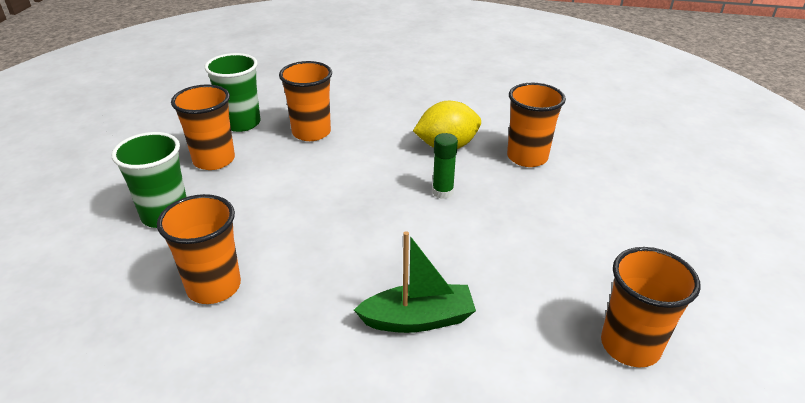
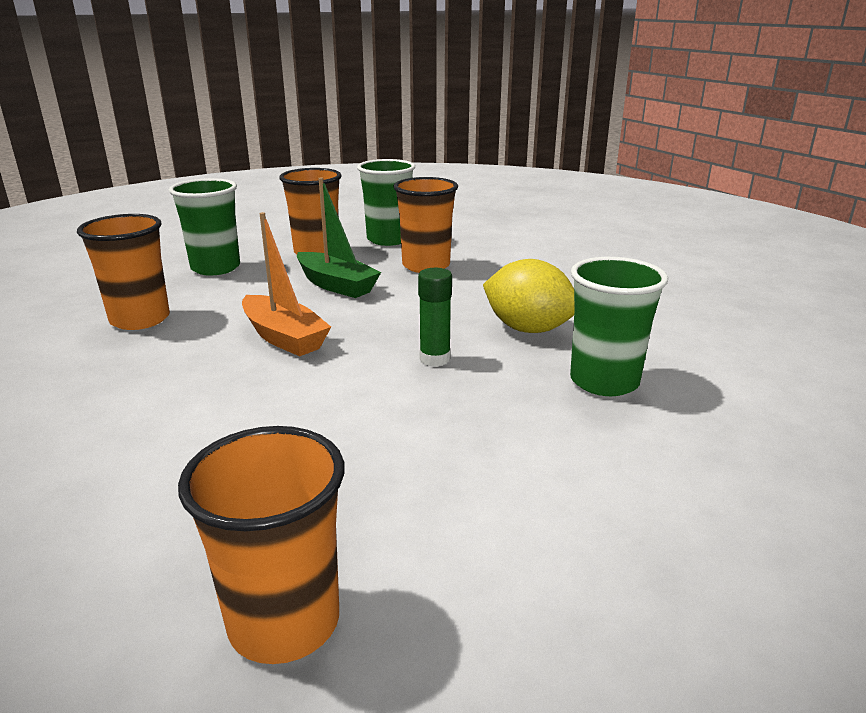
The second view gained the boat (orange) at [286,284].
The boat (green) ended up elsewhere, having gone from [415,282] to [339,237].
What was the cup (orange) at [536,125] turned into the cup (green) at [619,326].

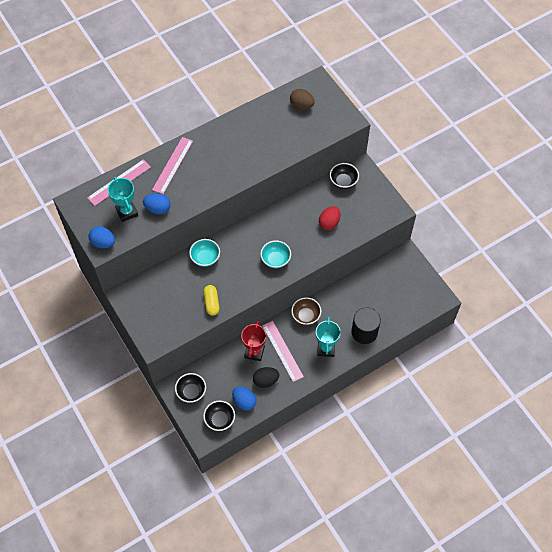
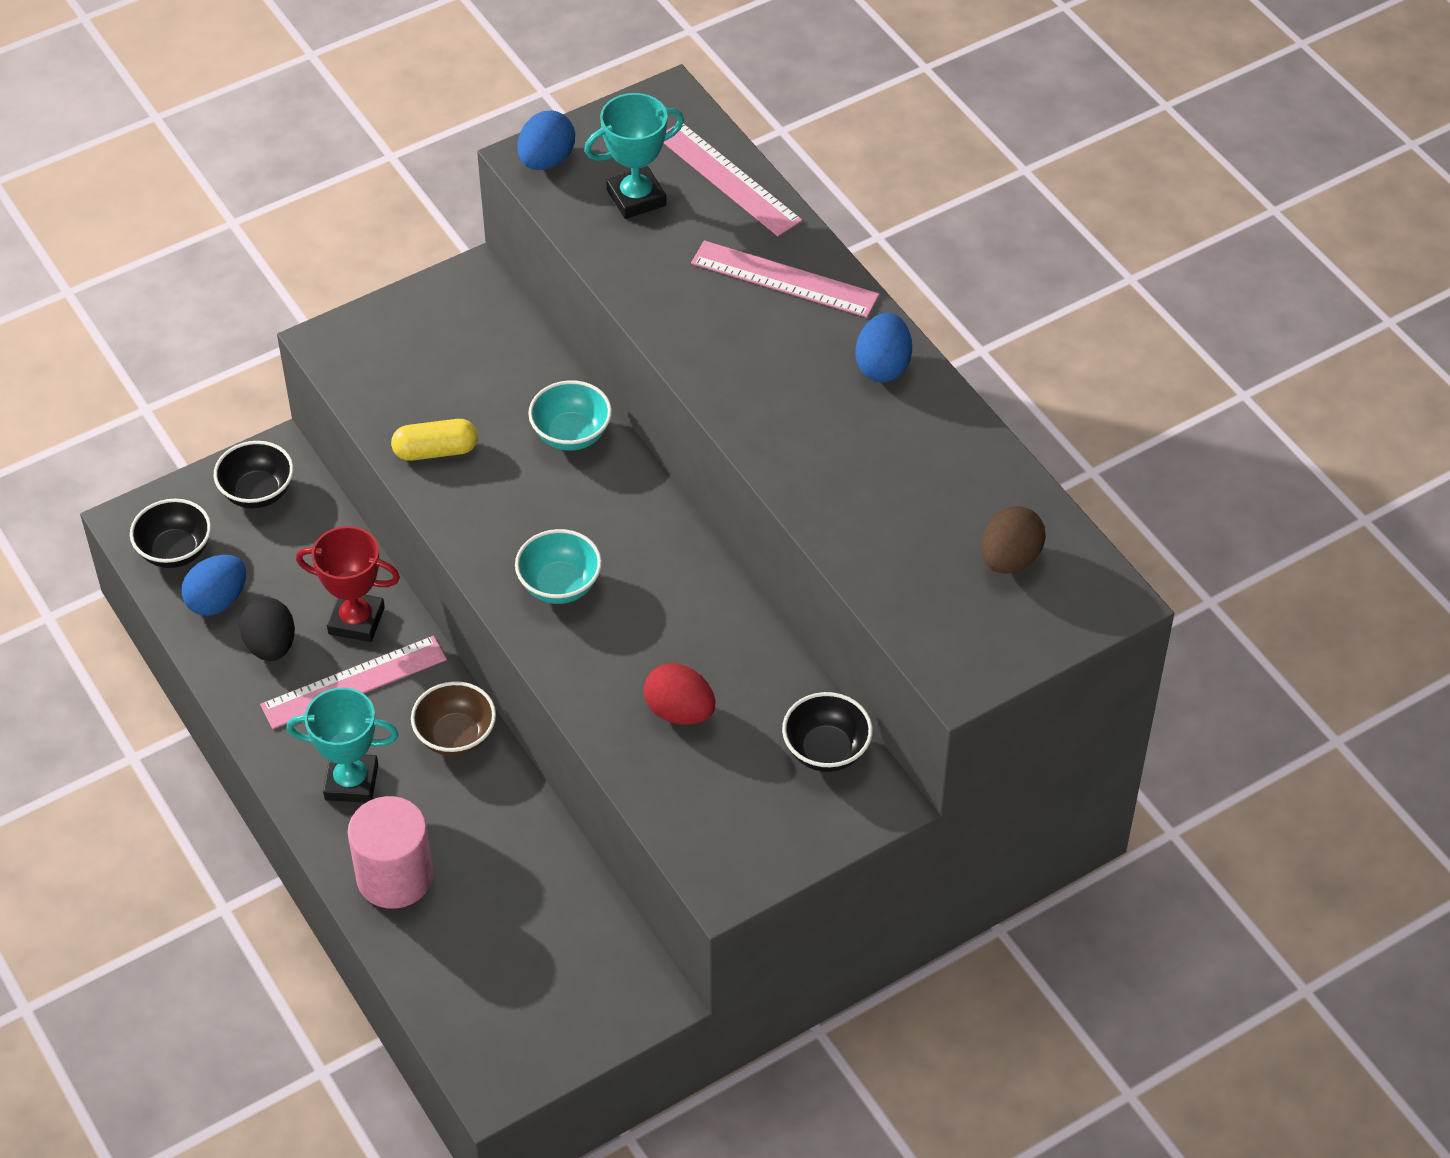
What was the cylinder (black) at [366,325] turned into the cylinder (pink) at [390,852].
The egg (blue) ended up elsewhere, having gone from [157,203] to [883,347].

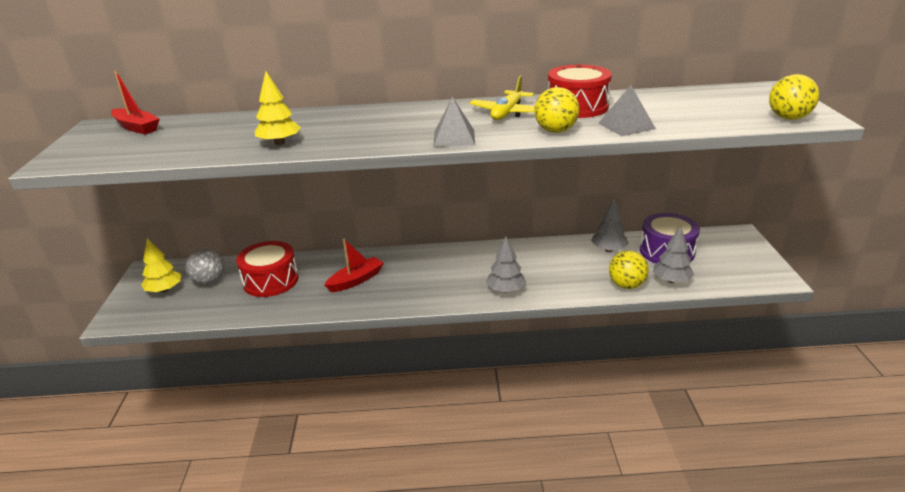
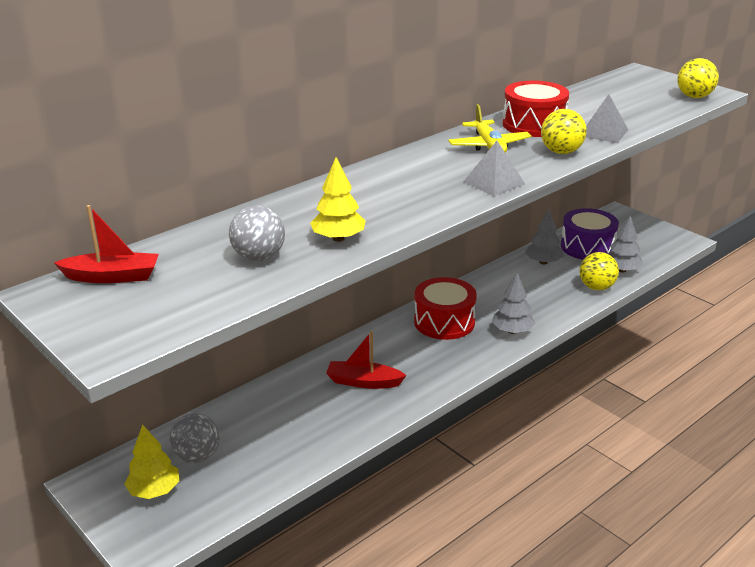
The second view gained the ball (grey) at [257,233].
The boat (red) at [354,265] ended up facing another way, 90 degrees counterclockwise from before.
The drum (red) ended up elsewhere, having gone from [267,269] to [445,308].

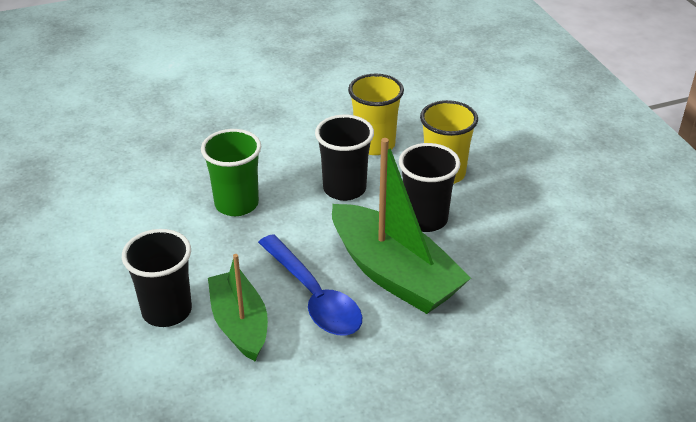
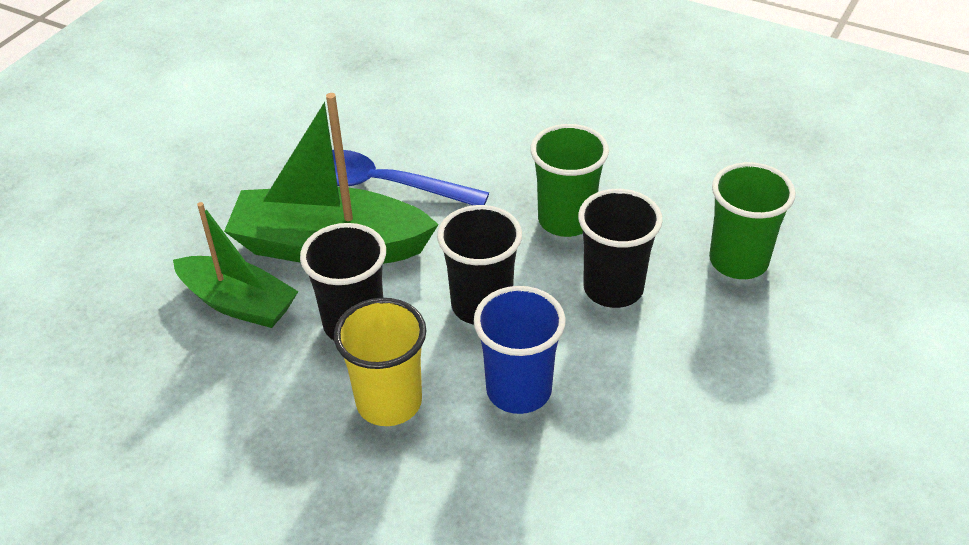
The boat (green) ended up elsewhere, having gone from [238,307] to [236,265].
What was the cup (yellow) at [376,114] turned into the cup (blue) at [520,350].
The cup (black) ended up elsewhere, having gone from [157,278] to [620,248].
The second view gained the cup (green) at [752,220].

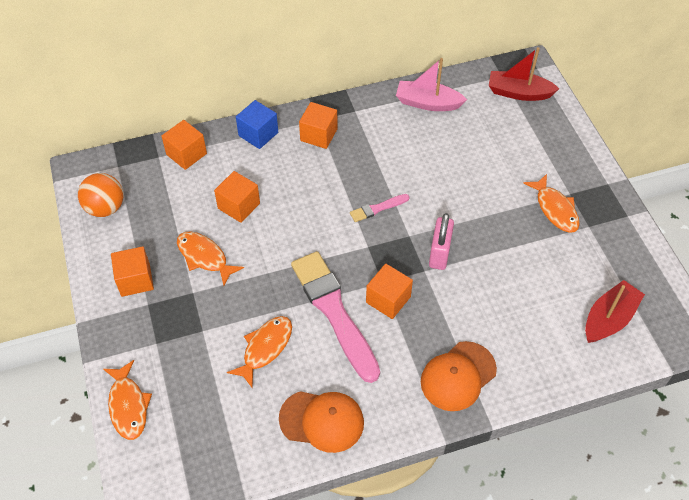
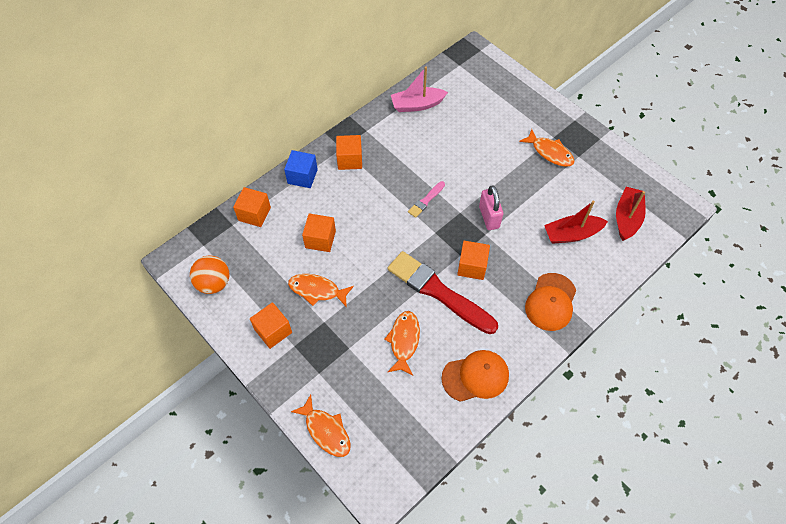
What was the brush (pink) at [335,317] turned into the brush (red) at [443,292].
The boat (red) ended up elsewhere, having gone from [524,74] to [576,222].

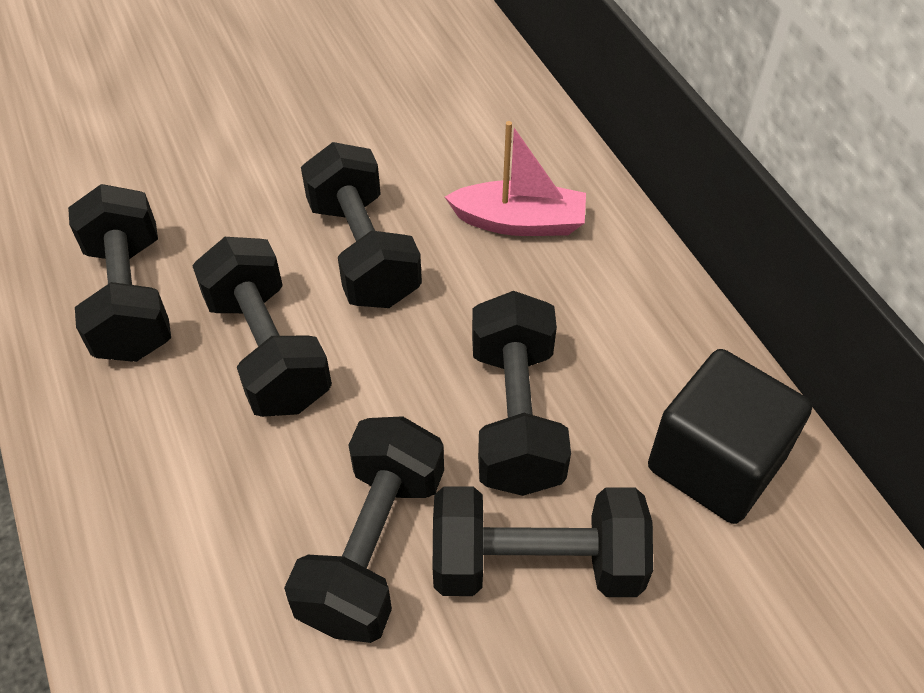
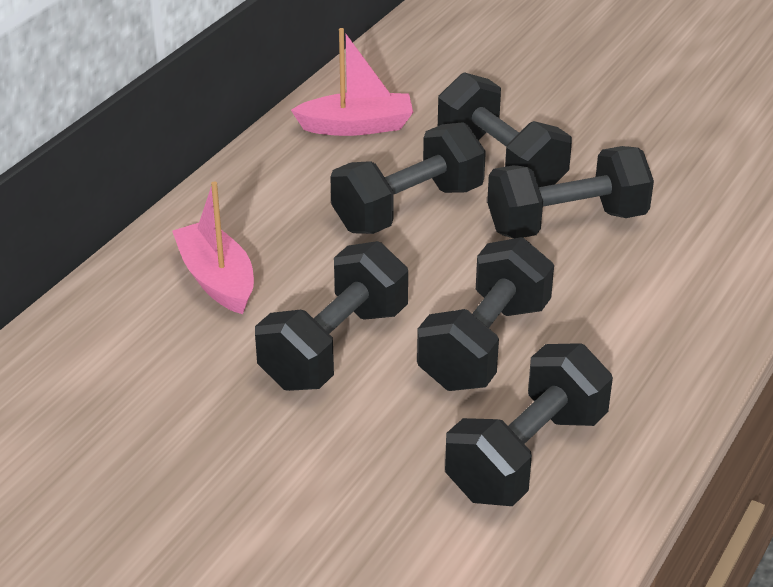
Where the cube (black) stood at [730,436], the boat (pink) came to stand at [352,82].

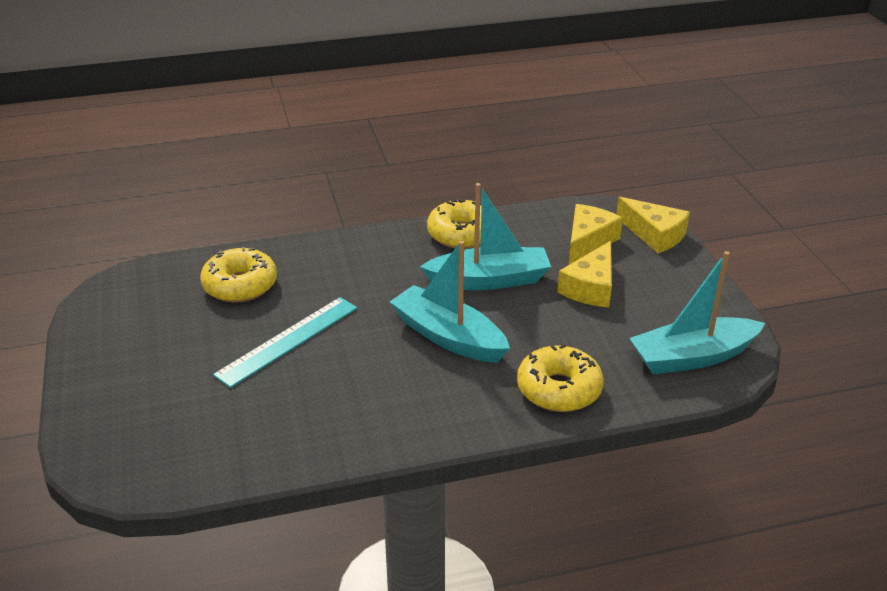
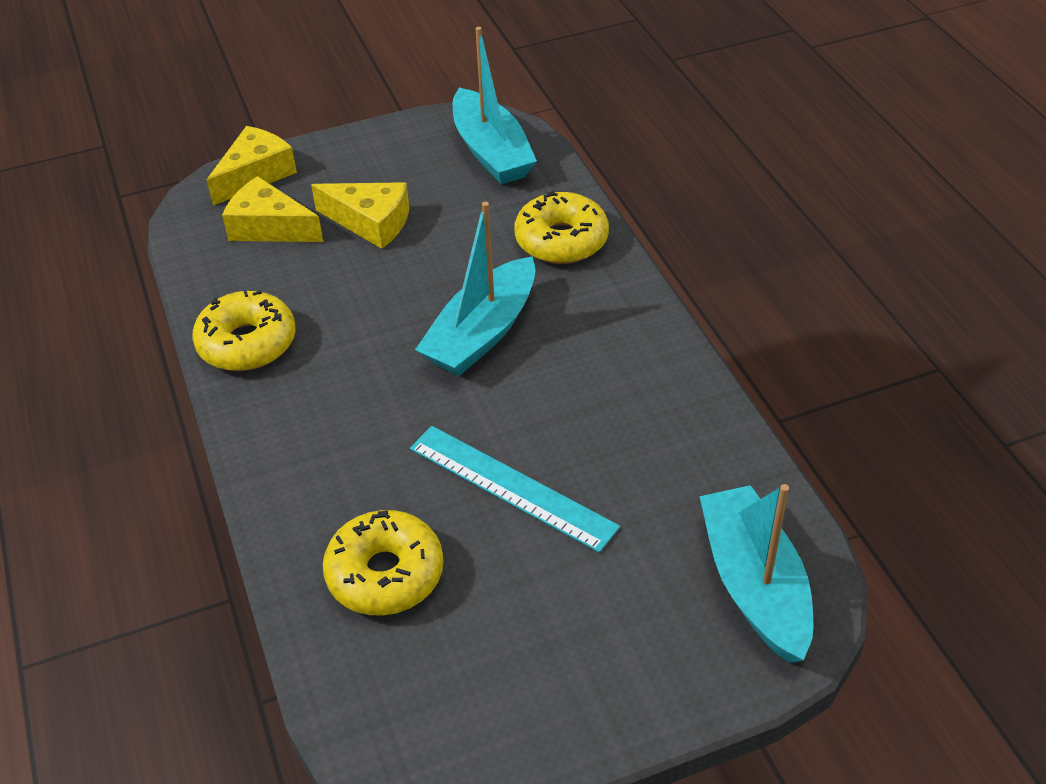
The boat (turquoise) ended up elsewhere, having gone from [485,236] to [756,573].

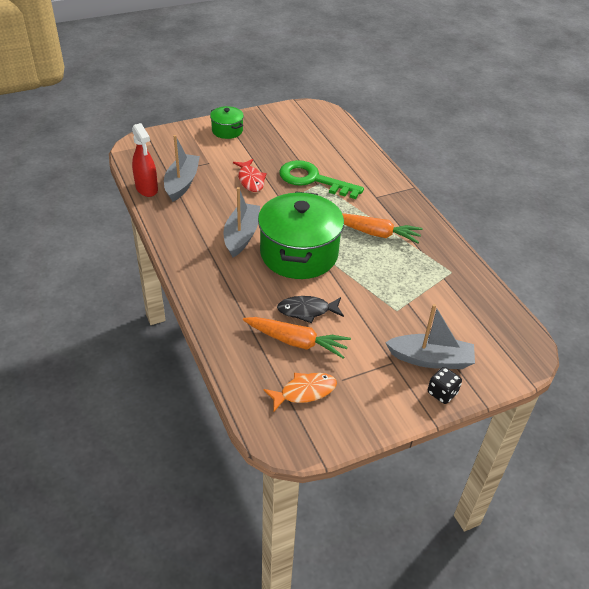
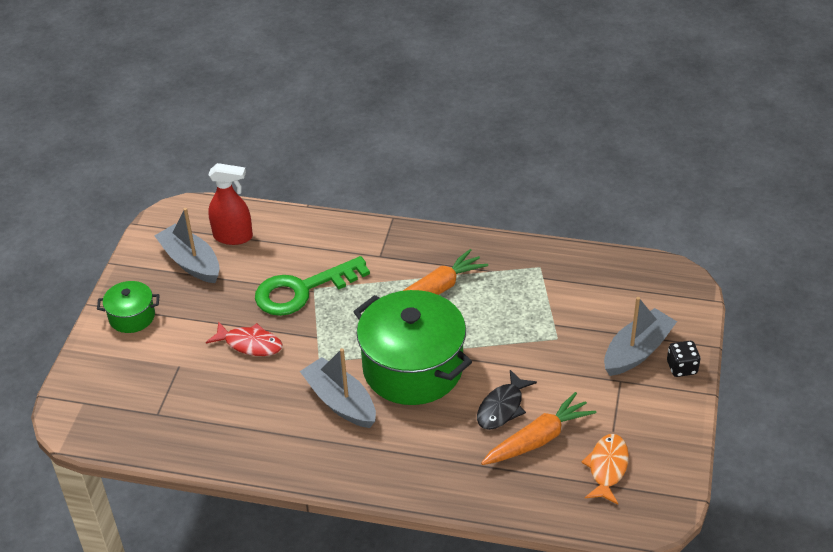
The boat (grey) ended up elsewhere, having gone from [182,168] to [186,245].
The spray bottle (red) ended up elsewhere, having gone from [145,160] to [230,204].

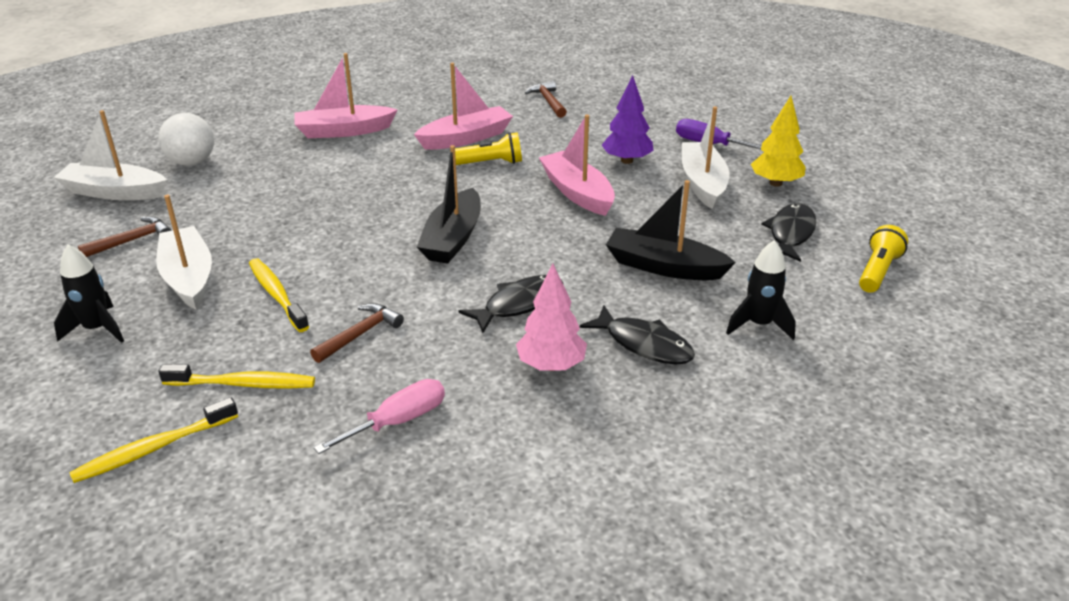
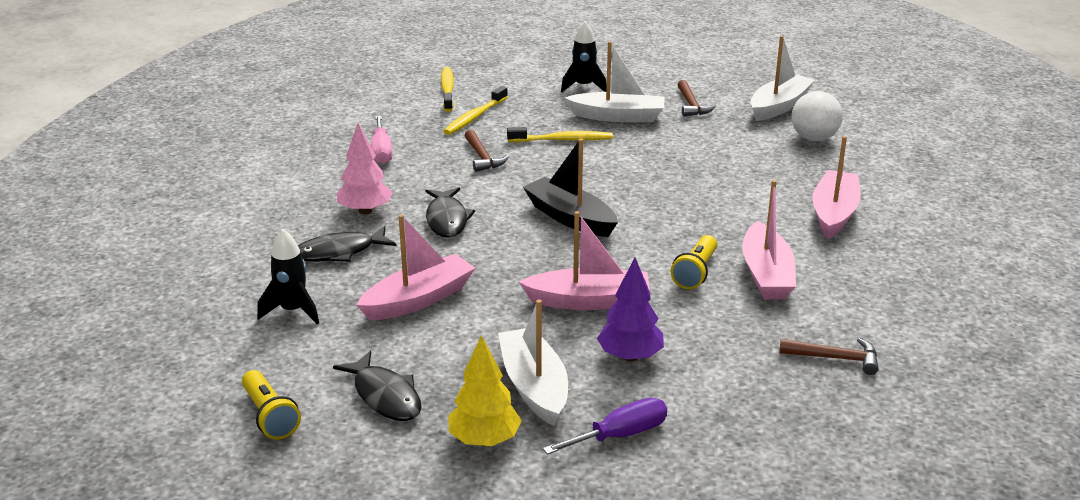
What was the boat (black) at [671,230] turned into the boat (pink) at [416,267].
The boat (white) at [706,157] ended up facing another way, 135 degrees counterclockwise from before.

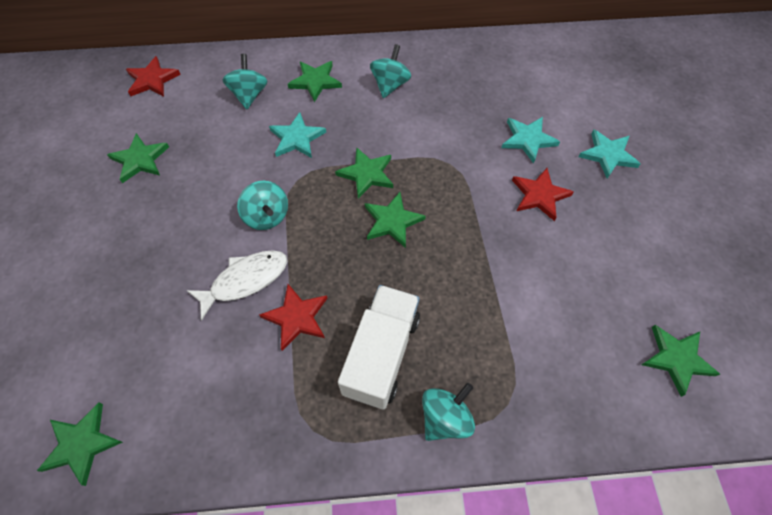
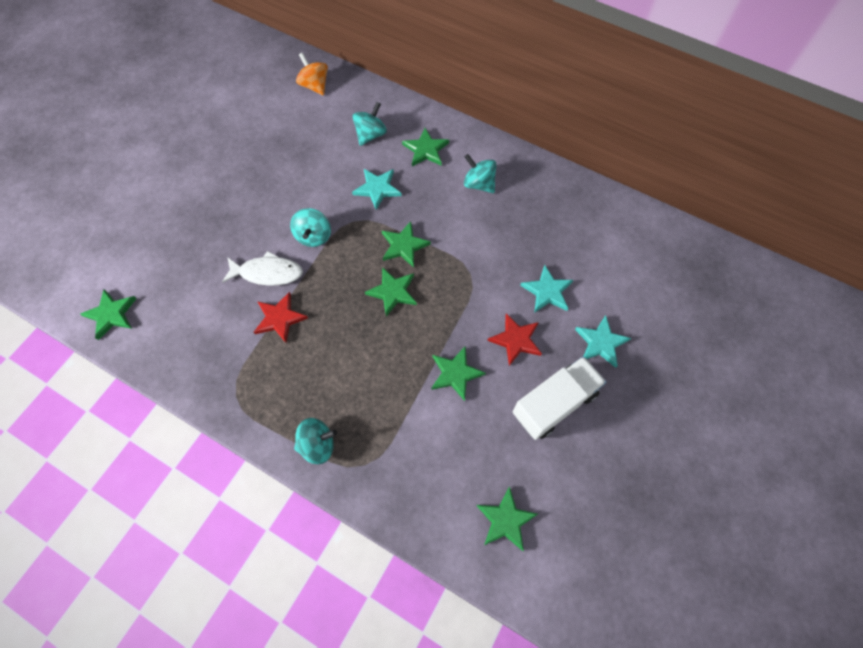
Where the star (red) stood at [153,76], the spinning top (orange) came to stand at [312,74].
The star (green) ended up elsewhere, having gone from [138,158] to [458,373].
The spinning top (turquoise) at [390,71] ended up facing another way, 105 degrees counterclockwise from before.
The truck (white) ended up elsewhere, having gone from [379,347] to [559,398].

